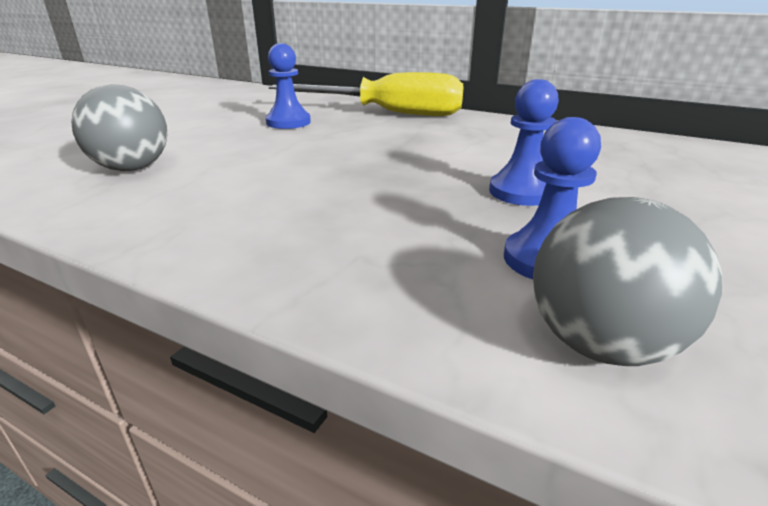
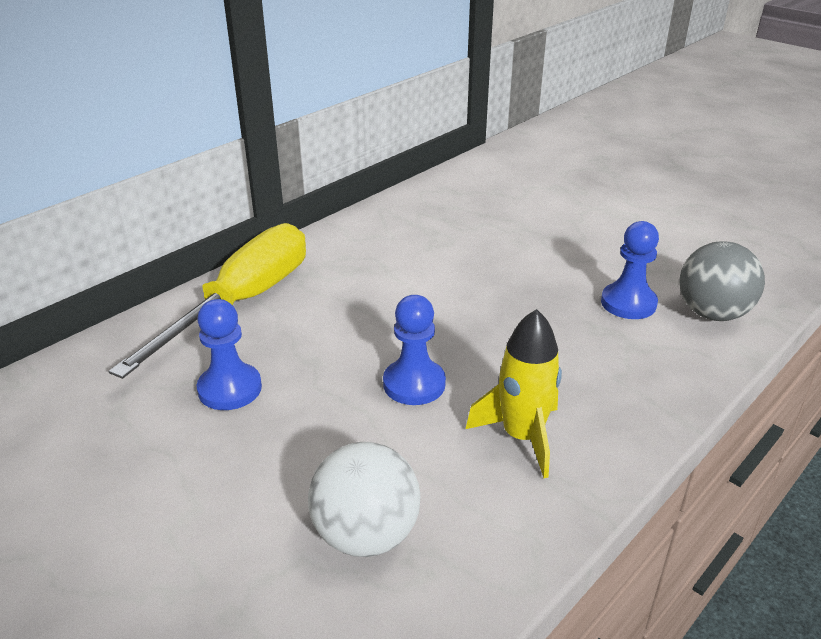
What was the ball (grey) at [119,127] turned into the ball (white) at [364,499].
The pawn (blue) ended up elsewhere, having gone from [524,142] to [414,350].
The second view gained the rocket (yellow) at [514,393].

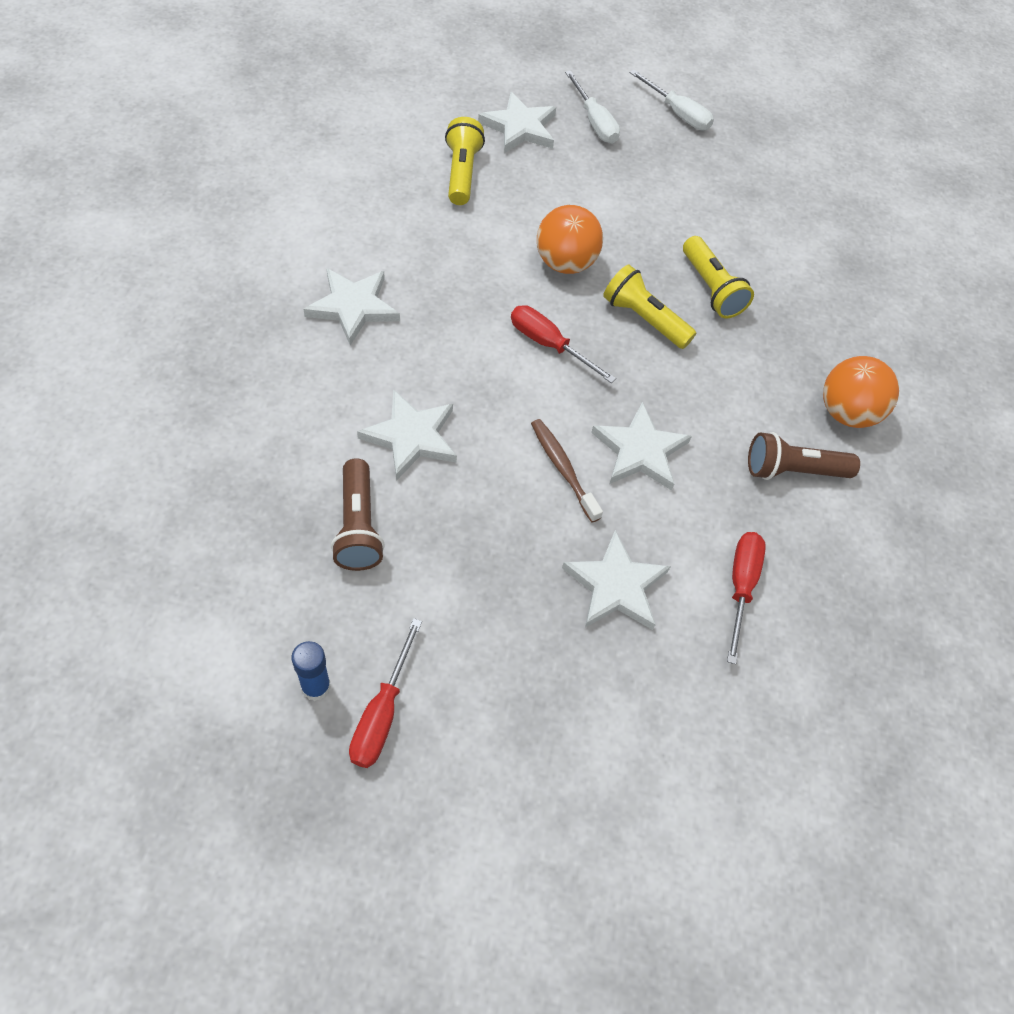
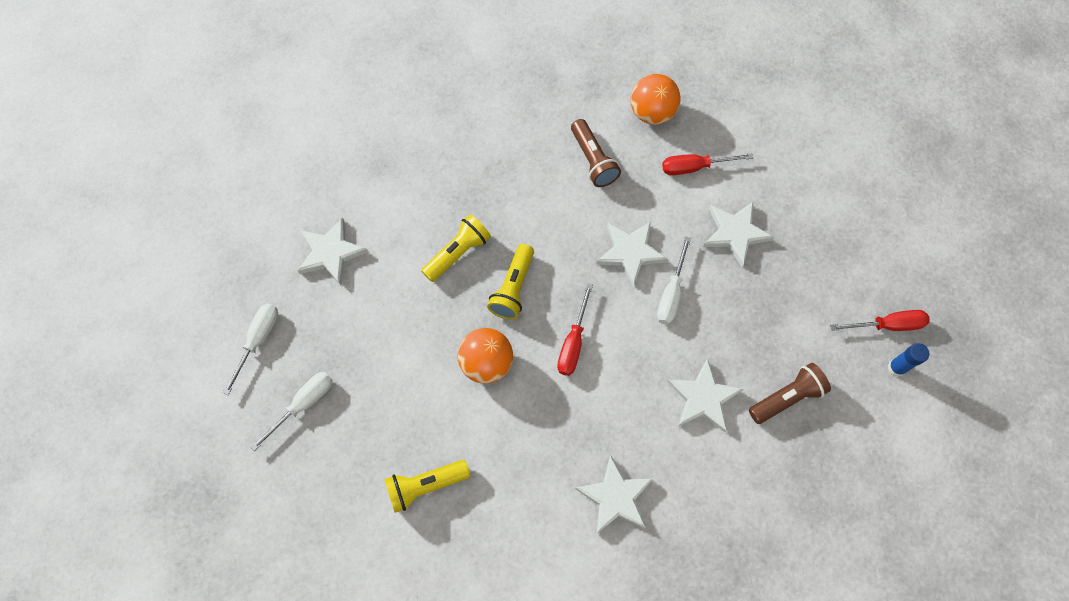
The star (white) ended up elsewhere, having gone from [517,122] to [333,251].
The ball (orange) ended up elsewhere, having gone from [861,392] to [655,99].
Where the toothbrush (brown) stood at [567,471], the screwdriver (white) came to stand at [674,281].

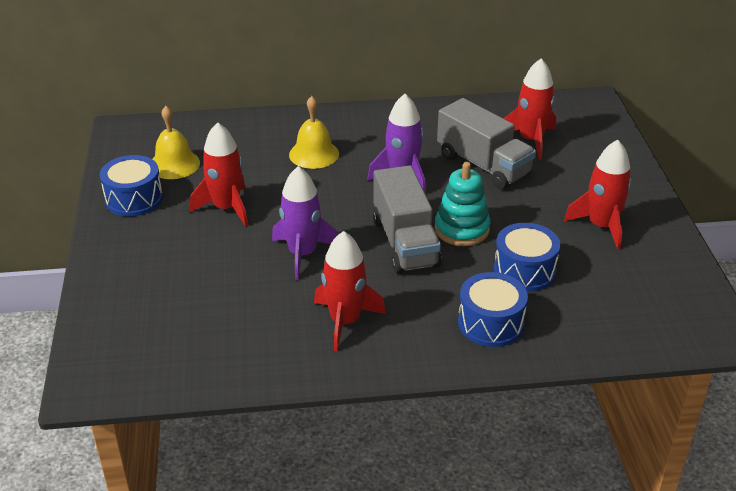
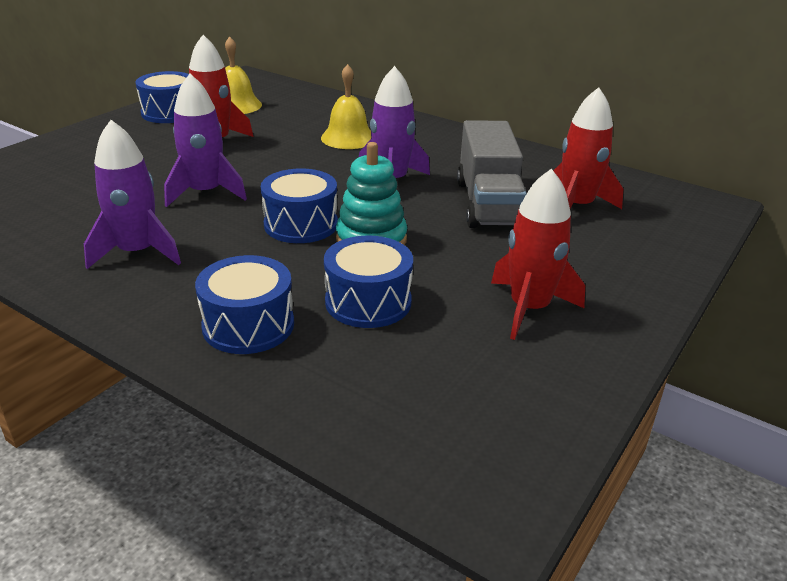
What was the rocket (red) at [350,291] turned into the rocket (purple) at [132,194].
Where the truck (grey) stood at [407,219], the drum (blue) came to stand at [299,205].

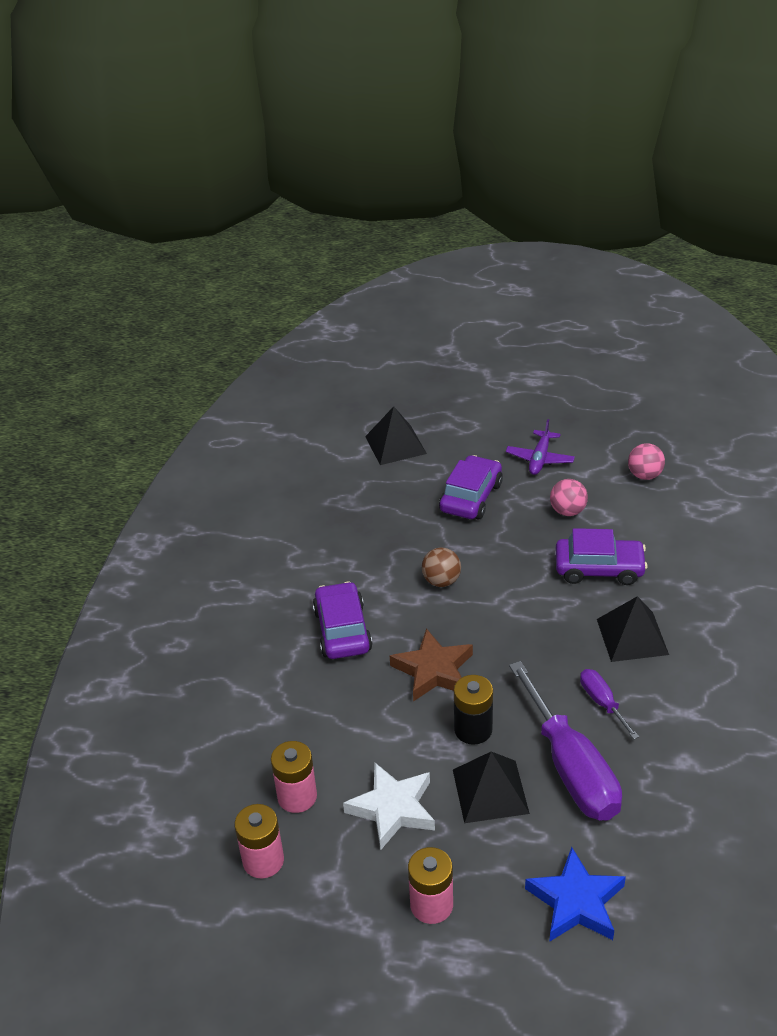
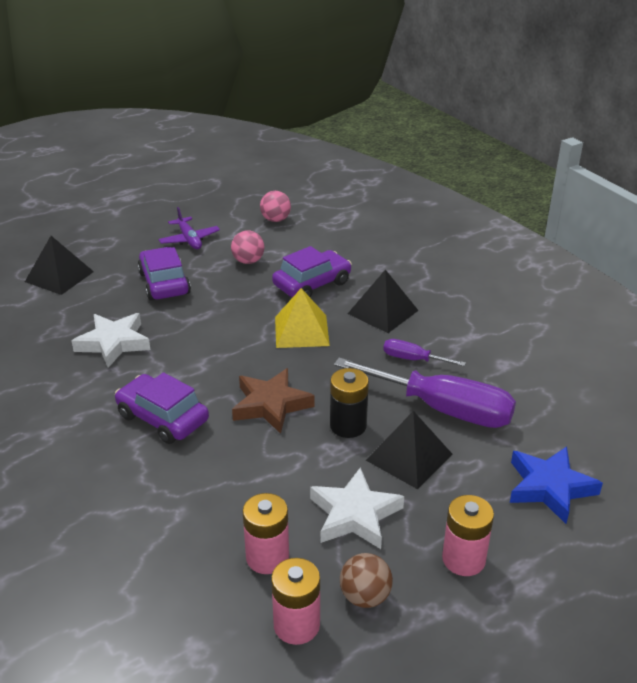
The second view gained the star (white) at [111,340].
The second view gained the pyramid (yellow) at [302,318].
The ball (brown) ended up elsewhere, having gone from [441,567] to [366,580].

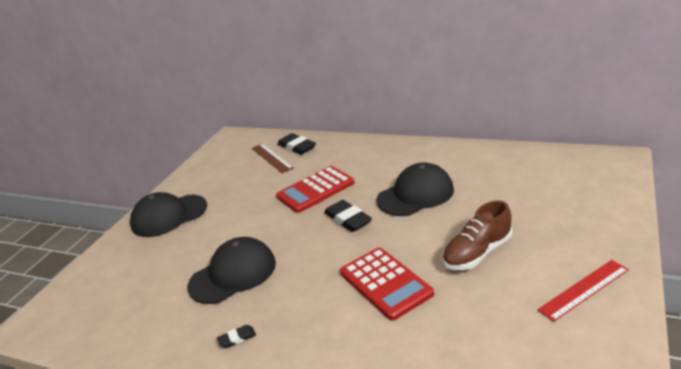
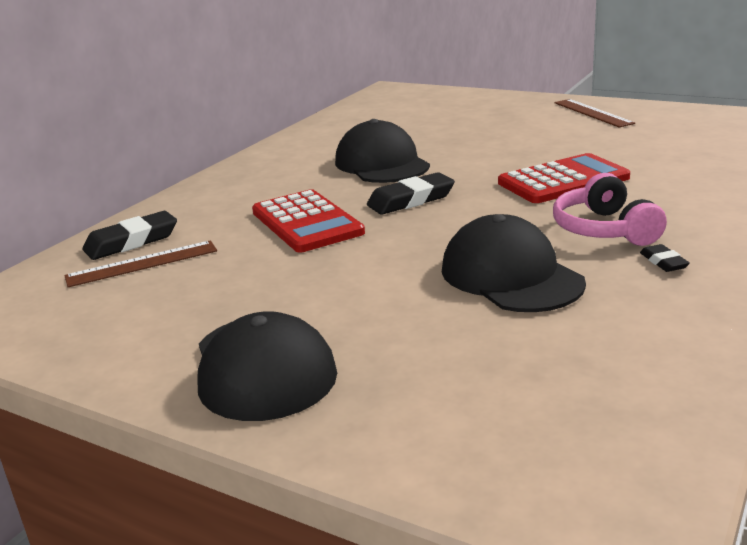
The second view gained the headphones (pink) at [610,209].
What was the ruler (red) at [583,291] turned into the ruler (brown) at [594,113].
The second view lost the shoe (brown) at [477,235].

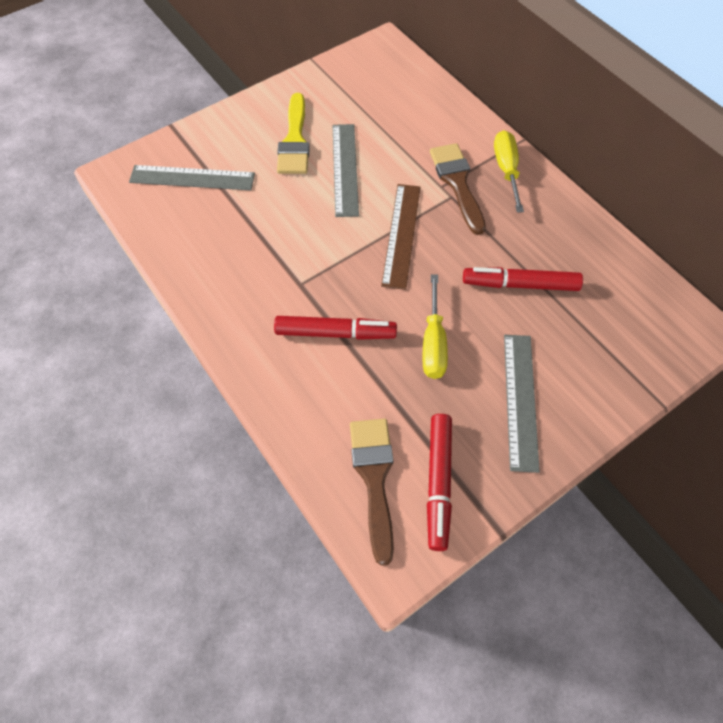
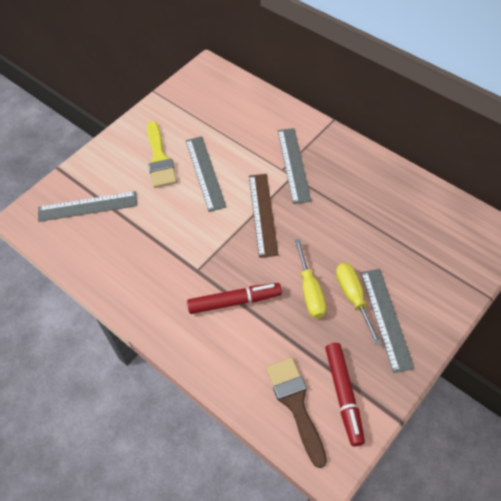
Where the brush (brown) stood at [458,189], the ruler (grey) came to stand at [294,166].
The screwdriver (yellow) ended up elsewhere, having gone from [509,171] to [359,304].
The second view lost the marker (red) at [523,279].

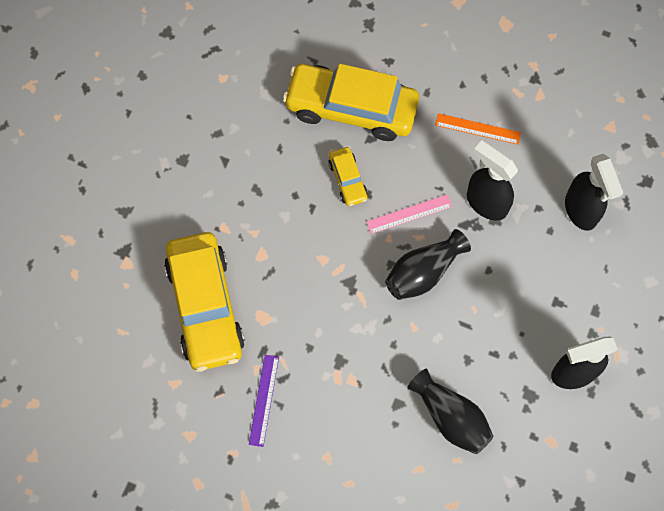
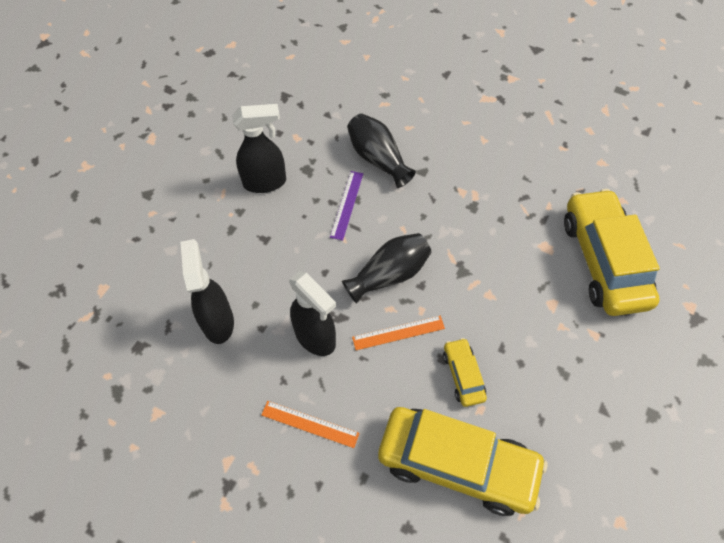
The ruler (purple) ended up elsewhere, having gone from [264,401] to [346,205].
What was the ruler (pink) at [409,214] turned into the ruler (orange) at [398,333].

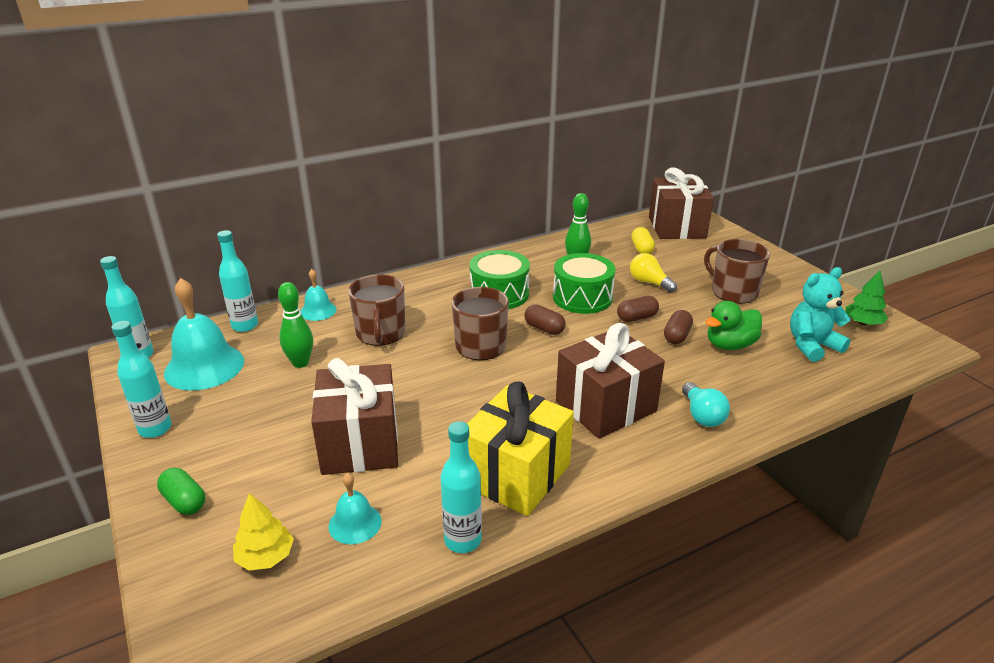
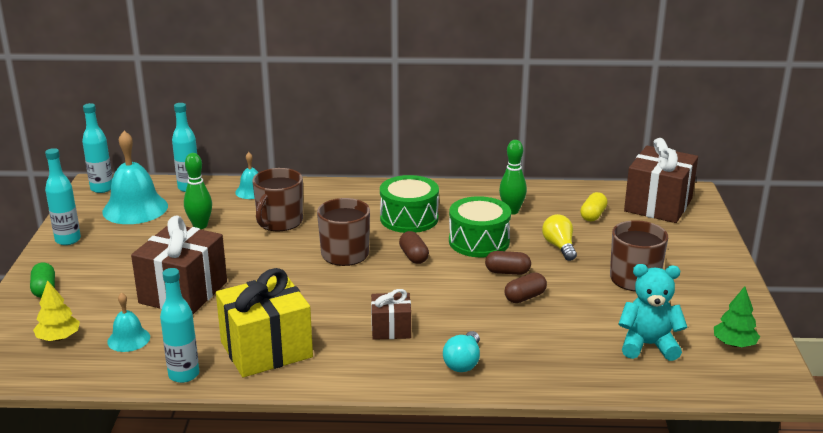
The size of the gift (brown) at [610,381] changed by a factor of 0.53.
The second view lost the duck (green) at [733,325].

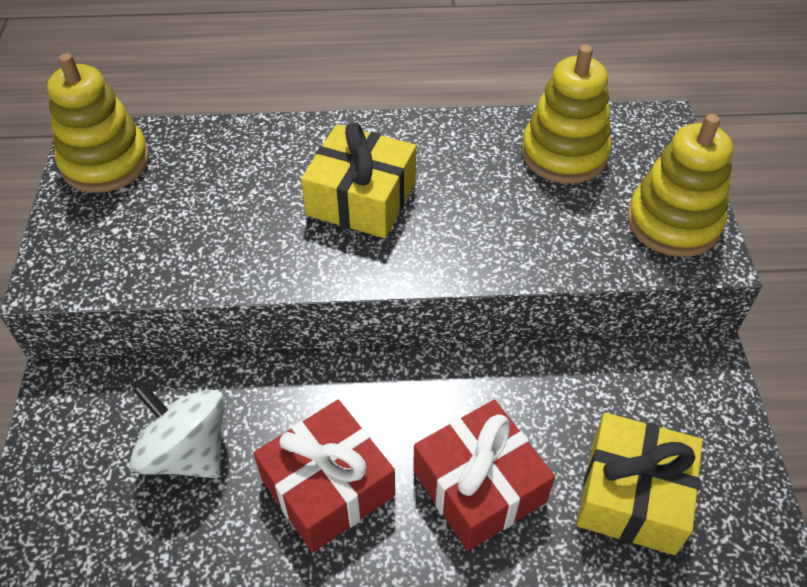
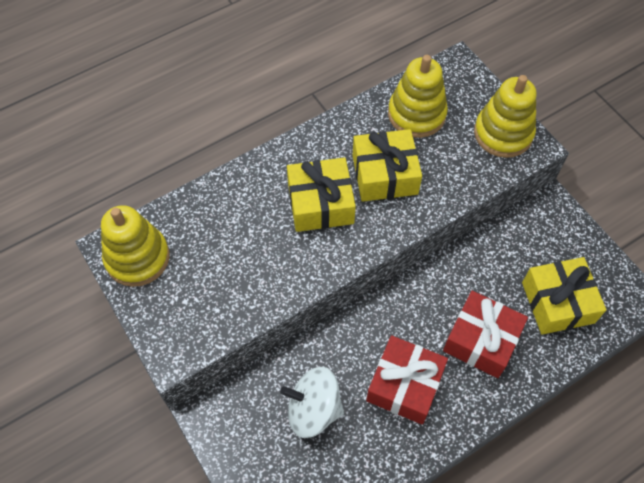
The second view gained the gift (yellow) at [387,165].

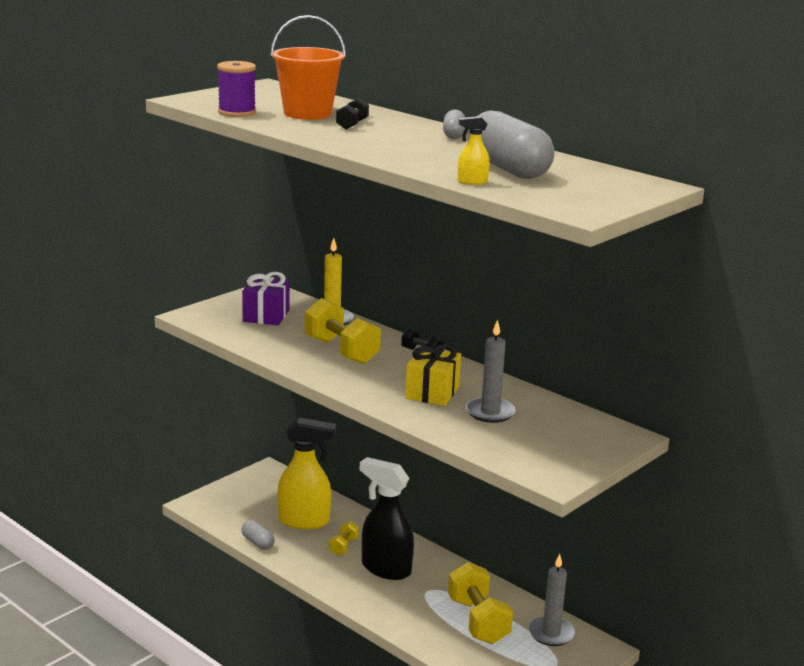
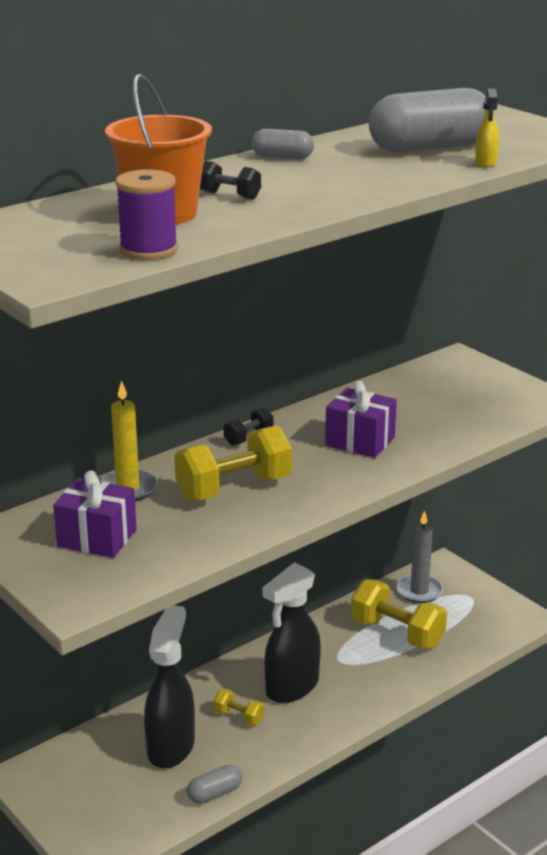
What was the spray bottle (yellow) at [306,473] turned into the spray bottle (black) at [169,687].
What was the gift (yellow) at [433,375] turned into the gift (purple) at [361,419].
The dumbbell (yellow) at [480,603] ended up facing another way, 45 degrees clockwise from before.
The second view lost the candle (grey) at [491,371].

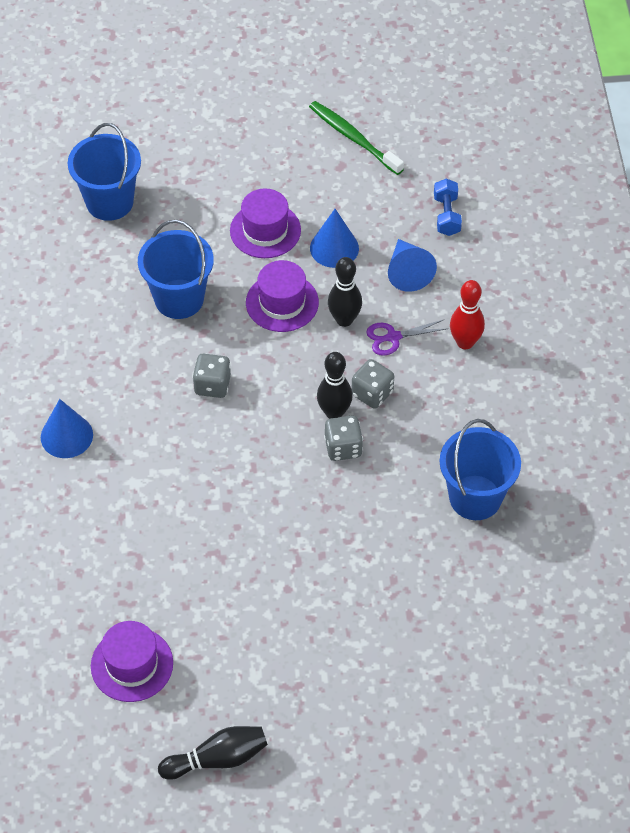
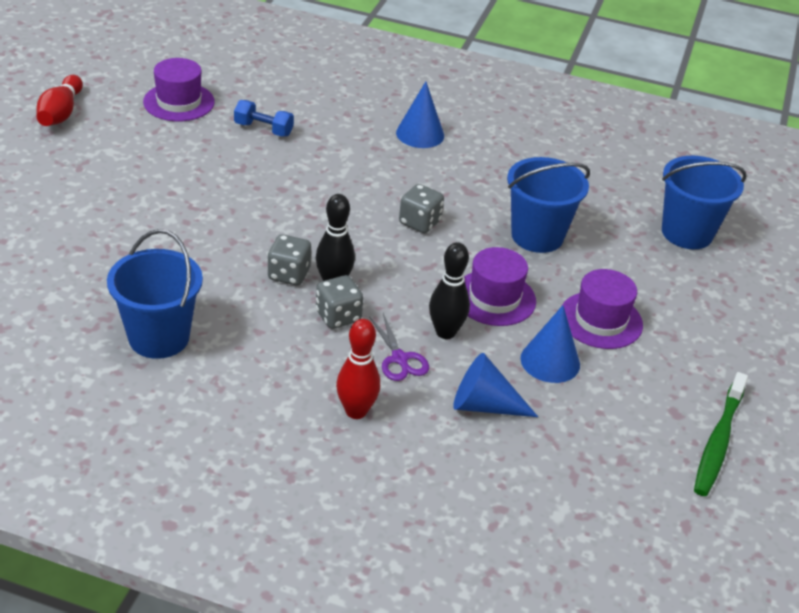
What was the bowling pin (black) at [213,753] turned into the bowling pin (red) at [59,100].
The dumbbell (blue) ended up elsewhere, having gone from [448,207] to [264,118].
The scissors (purple) at [407,338] ended up facing another way, 150 degrees clockwise from before.
The toothbrush (green) at [356,138] ended up facing another way, 135 degrees clockwise from before.

